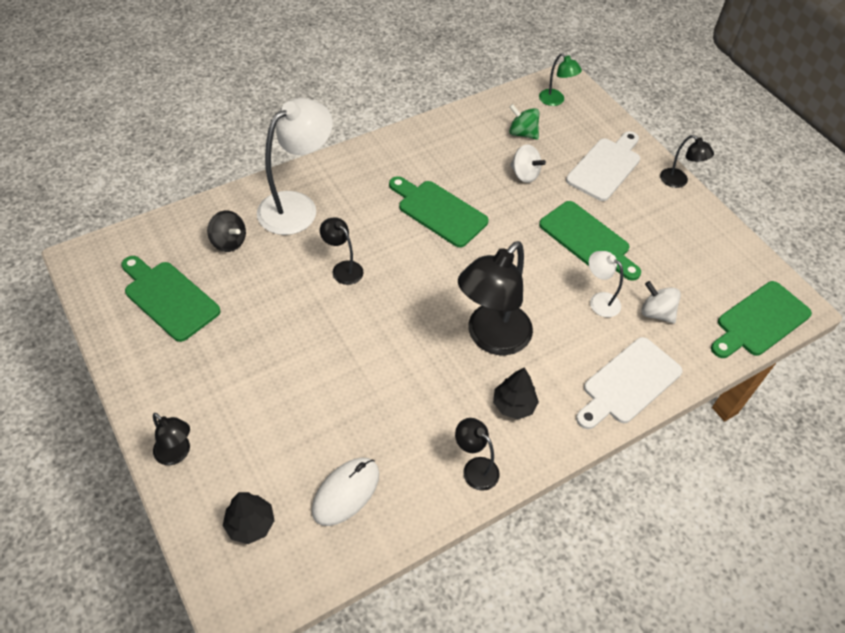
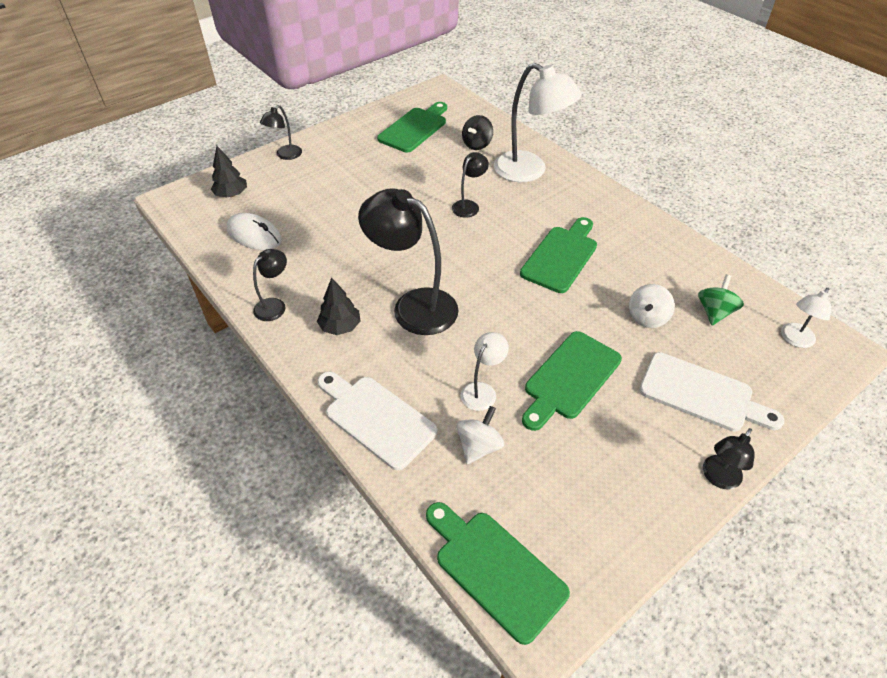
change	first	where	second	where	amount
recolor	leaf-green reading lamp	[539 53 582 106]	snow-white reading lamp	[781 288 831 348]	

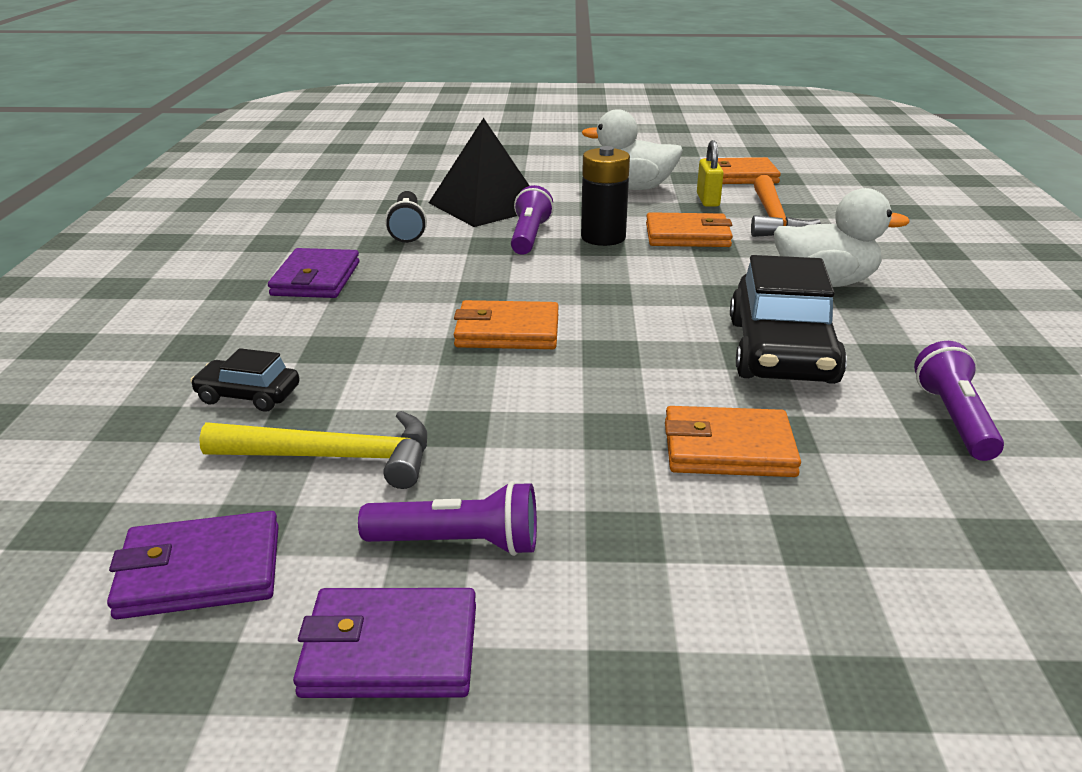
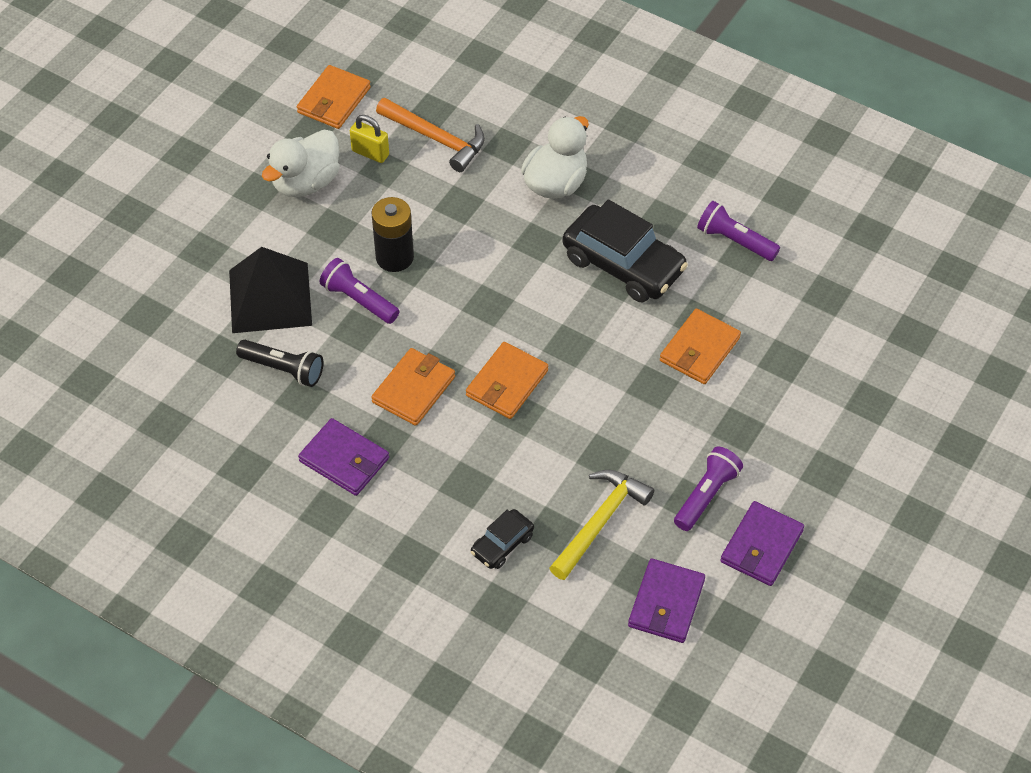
change	first	where	second	where	amount
move	bright orange wallet	[646 212 733 247]		[371 348 455 426]	

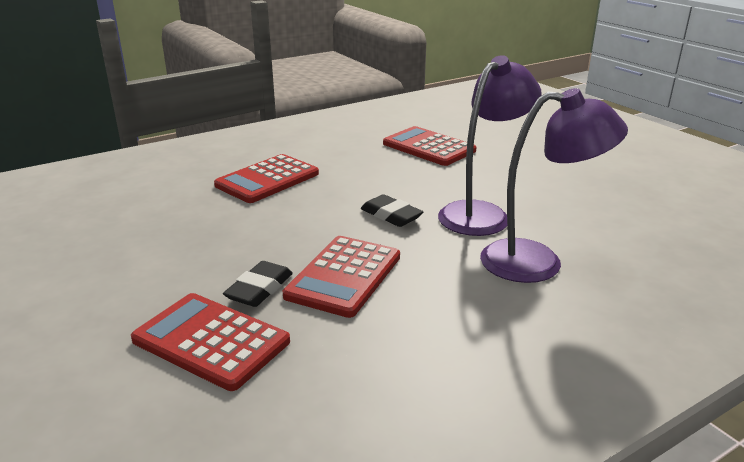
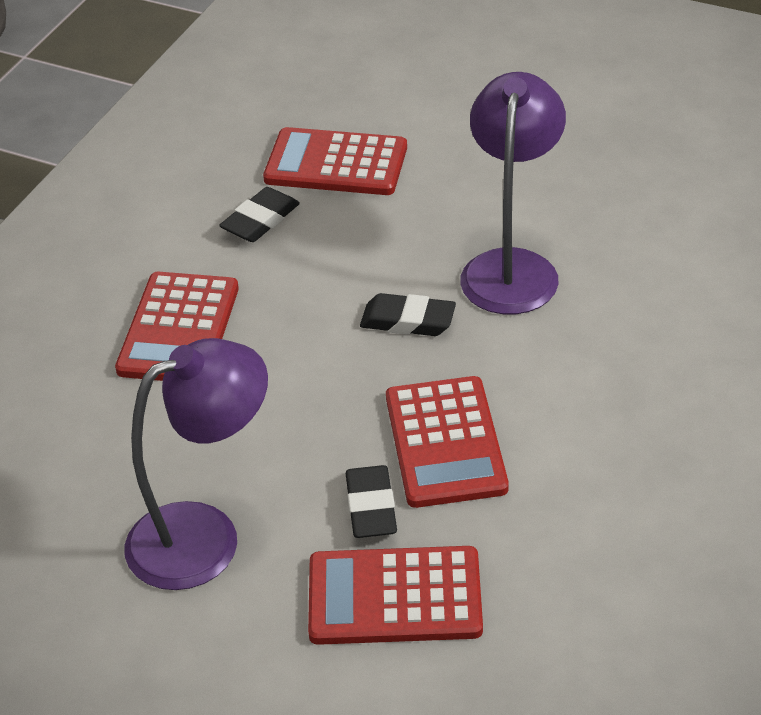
change	first	where	second	where	amount
move	purple reading lamp	[480 88 628 283]		[125 338 268 590]	
insert			black eraser	[219 187 300 242]	

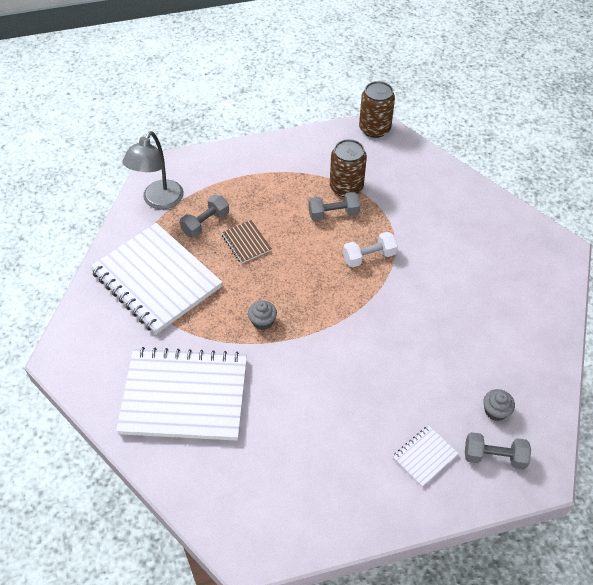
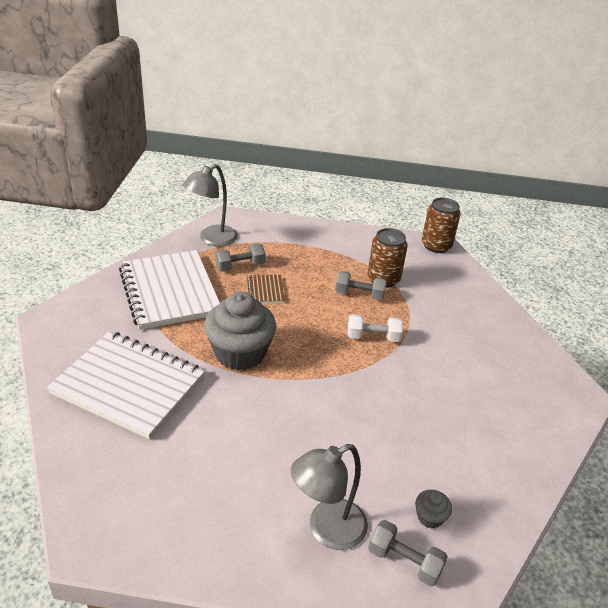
change	first	where	second	where	amount
resize	gray fairy cake	[248 301 277 330]		[204 292 276 371]	x2.39
replace	snow-white exercise book	[393 425 459 487]	gray reading lamp	[291 444 368 550]	

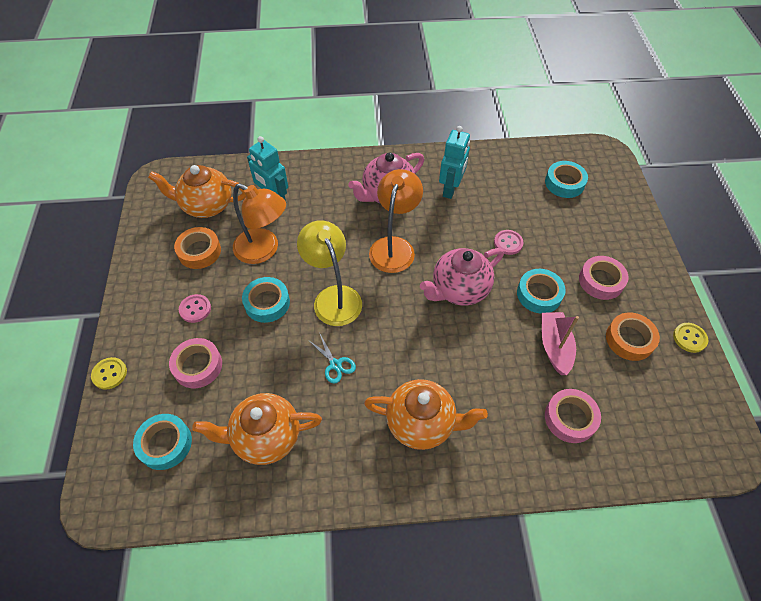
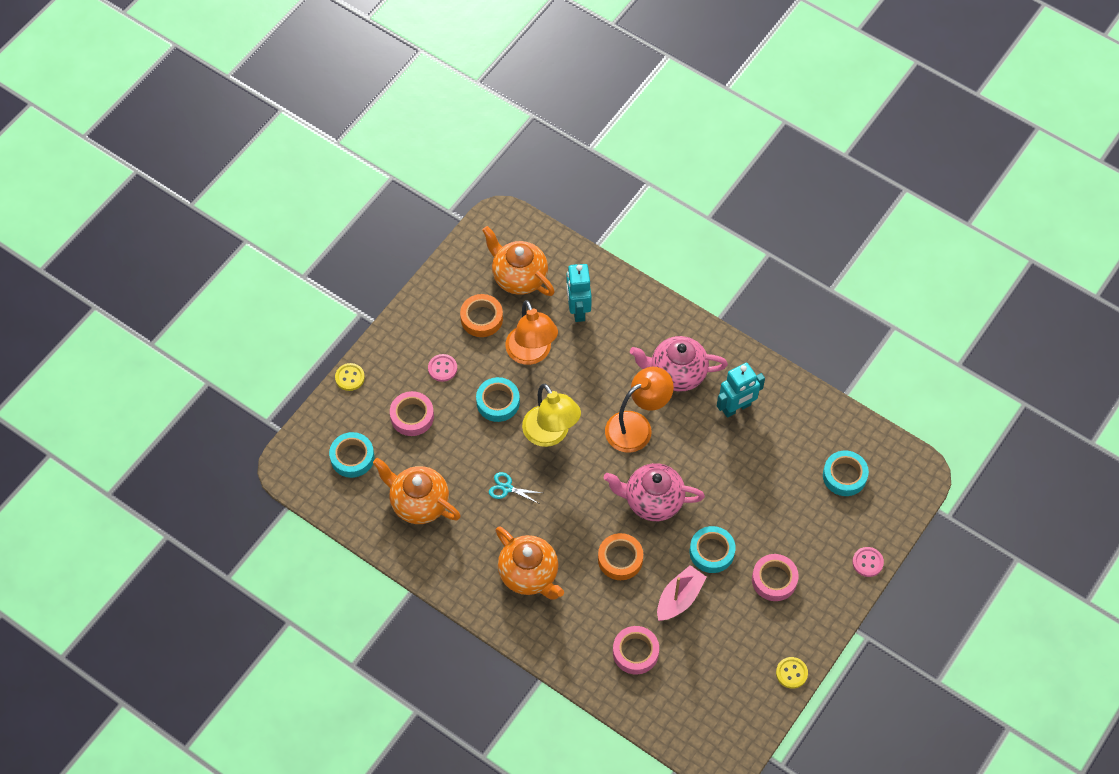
change	first	where	second	where	amount
rotate	teal pair of scissors	[308 334 356 383]		[489 472 542 503]	105 degrees clockwise
rotate	yellow reading lamp	[297 220 362 326]		[522 384 581 447]	135 degrees clockwise
move	bright orange tape	[606 312 660 361]		[598 533 643 580]	
move	rosy button	[494 230 523 255]		[852 547 884 577]	

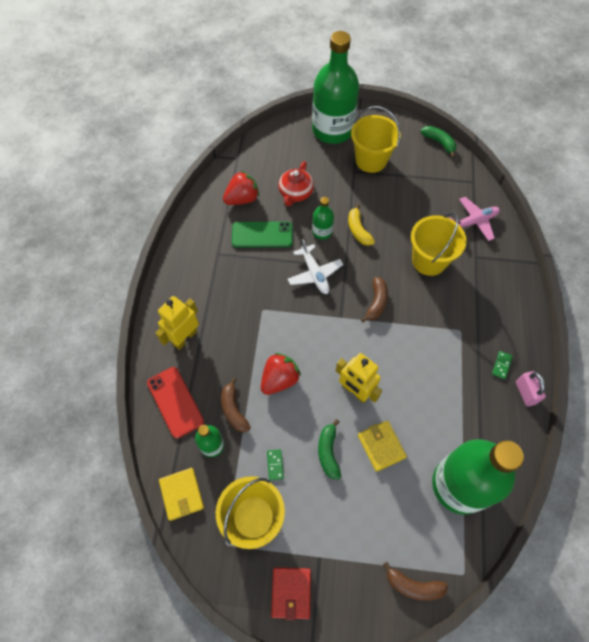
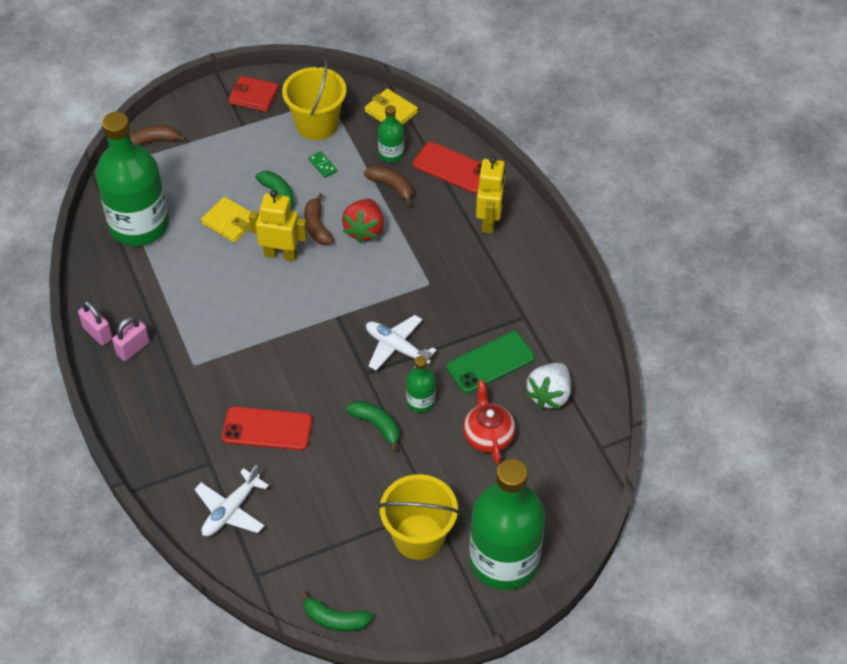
change	first	where	second	where	amount
replace	leaf-green domino tile	[492 351 513 379]	rosy padlock	[112 316 150 361]	
recolor	rosy aeroplane	[449 197 500 241]	snow-white aeroplane	[194 465 269 536]	
replace	yellow pail	[411 212 467 276]	scarlet mobile phone	[222 406 312 450]	
rotate	scarlet wallet	[271 567 311 620]		[228 76 279 112]	45 degrees counterclockwise
move	brown banana fruit	[361 277 388 322]		[304 193 334 245]	
recolor	yellow banana fruit	[348 204 375 246]	leaf-green banana fruit	[346 401 400 452]	
recolor	scarlet strawberry	[223 171 259 205]	snow-white strawberry	[525 363 571 409]	

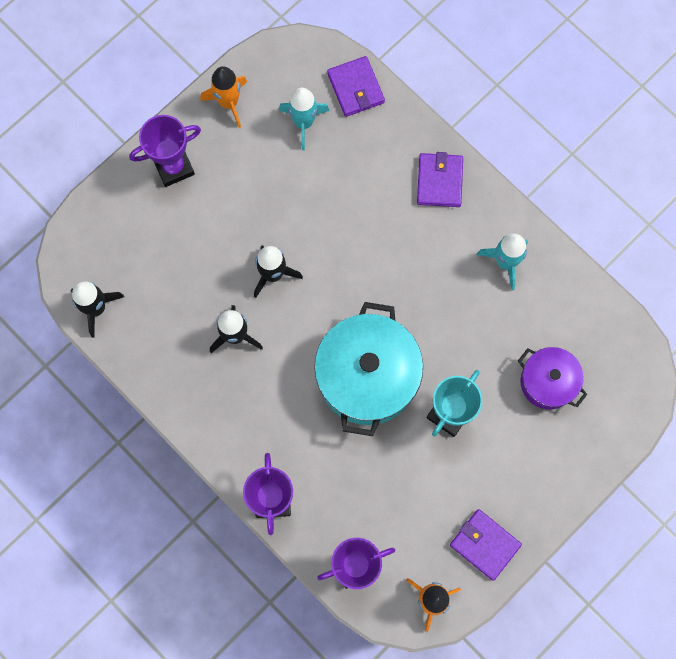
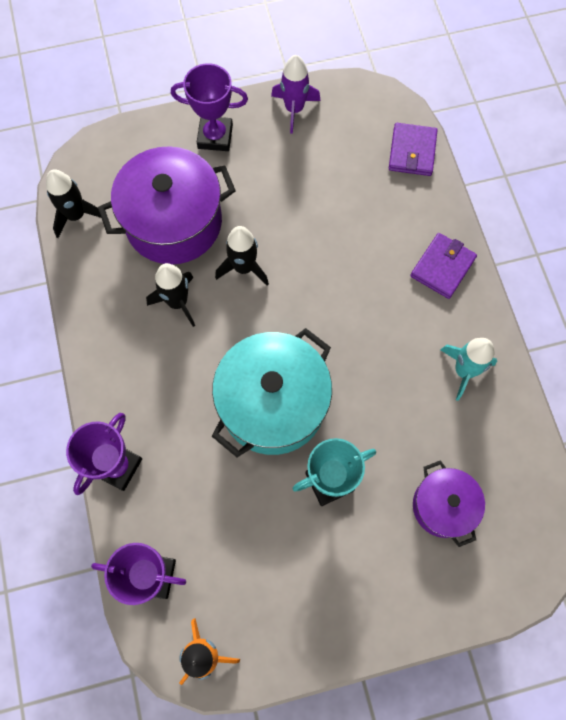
change	first	where	second	where	amount
insert			purple cooking pot	[98 146 236 264]	
recolor	bright orange spaceship	[200 66 247 128]	purple spaceship	[271 55 321 134]	
delete	teal spaceship	[279 88 330 150]			
delete	purple wallet	[450 509 522 581]			

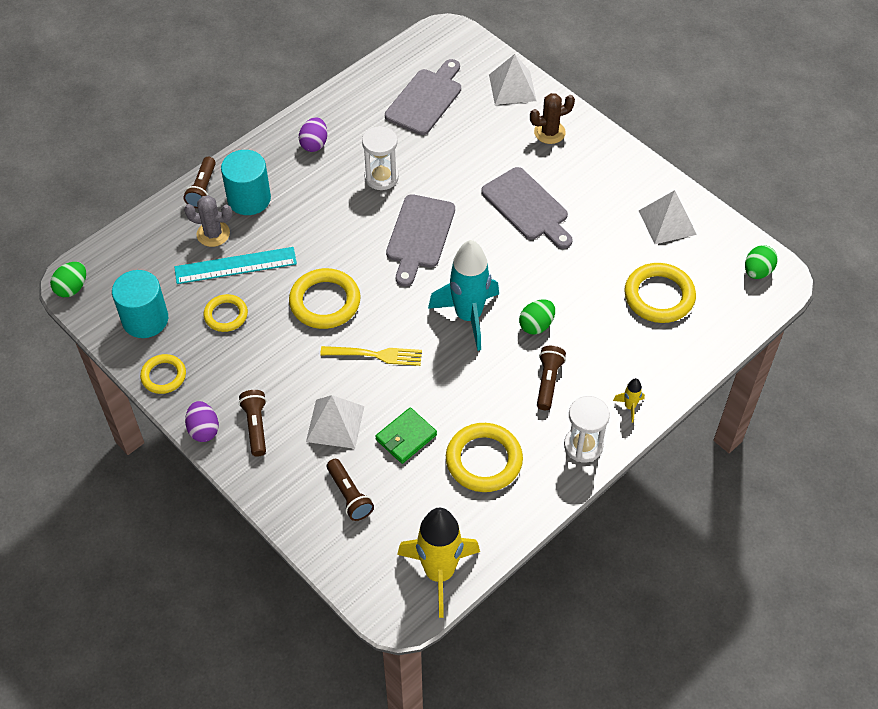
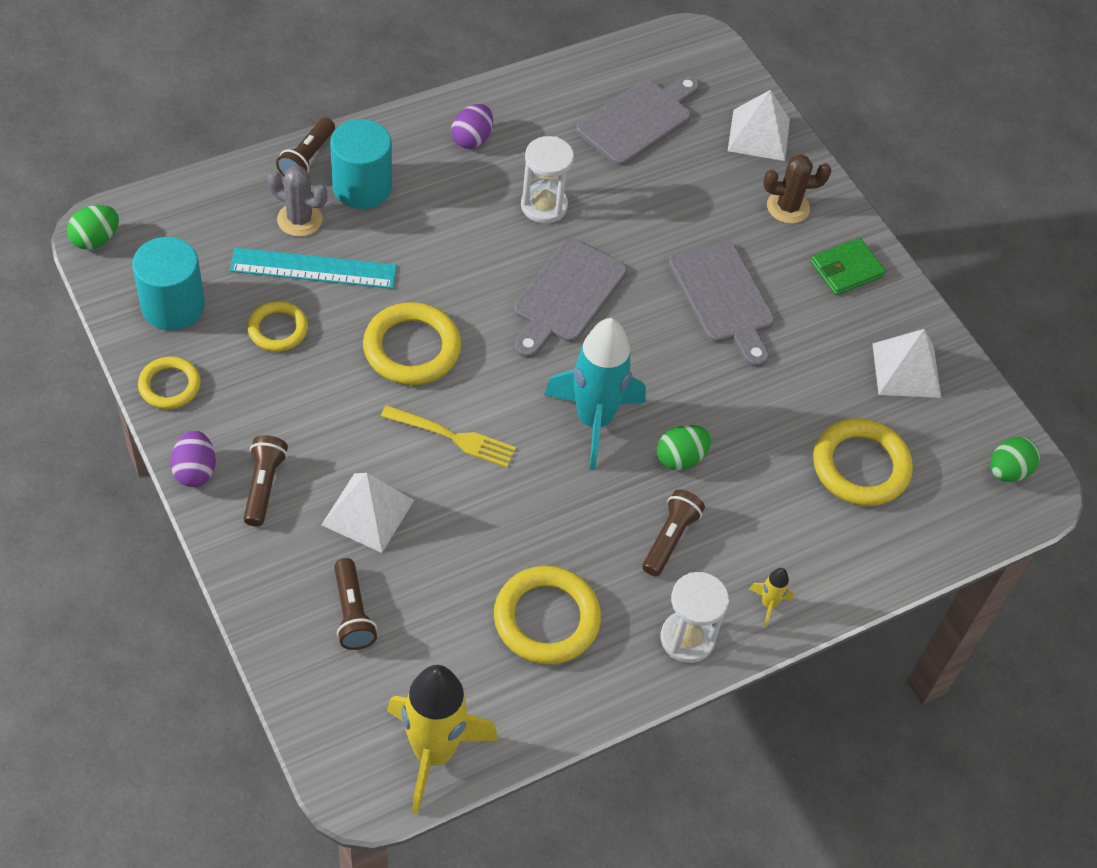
change	first	where	second	where	amount
move	leaf-green wallet	[375 407 437 464]		[811 238 886 295]	

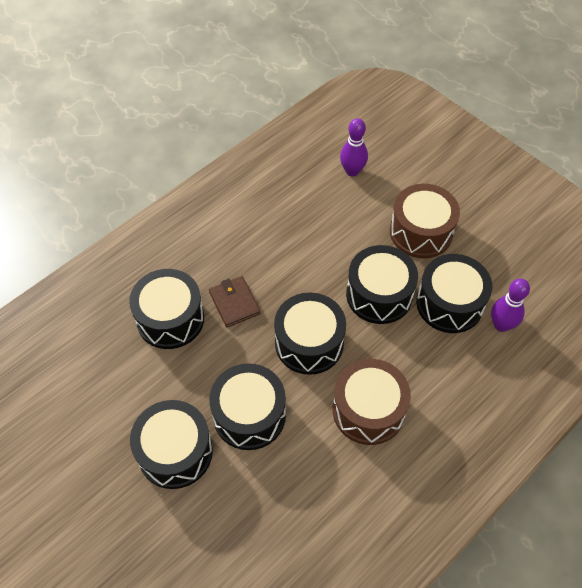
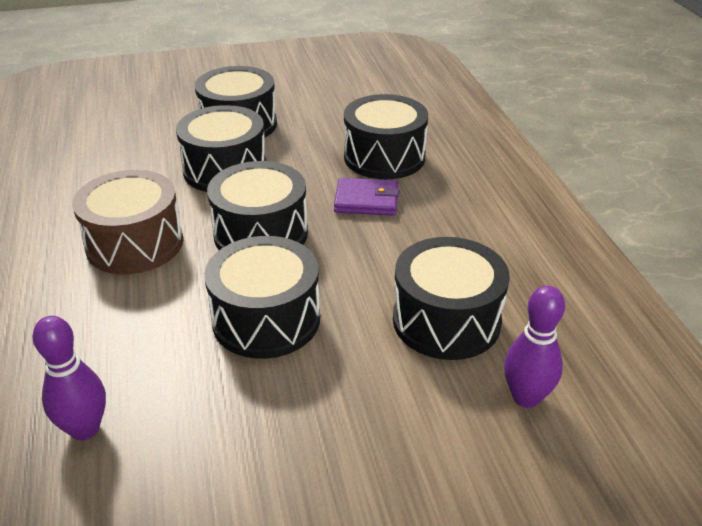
change	first	where	second	where	amount
recolor	brown wallet	[209 276 260 327]	purple wallet	[334 178 399 216]	
move	black snare drum	[416 254 492 333]		[393 237 510 360]	
delete	brown snare drum	[390 184 460 258]			

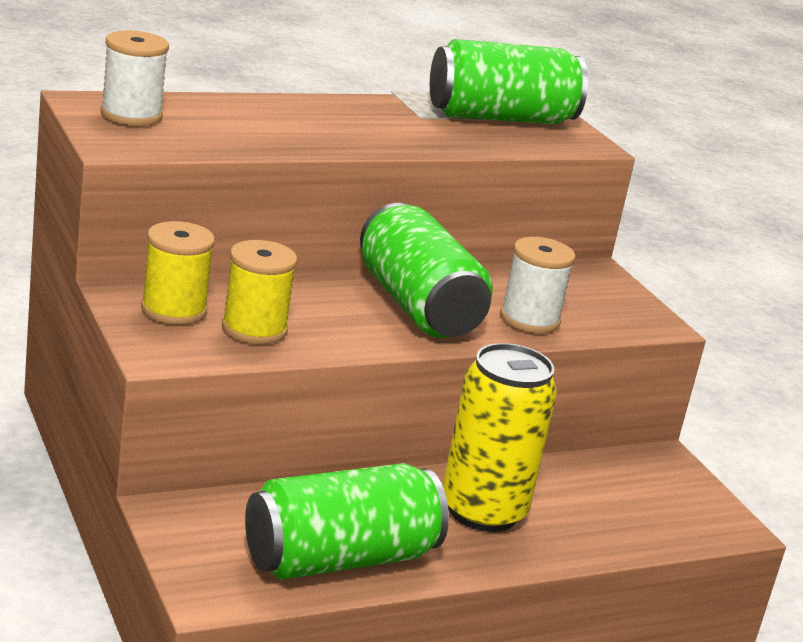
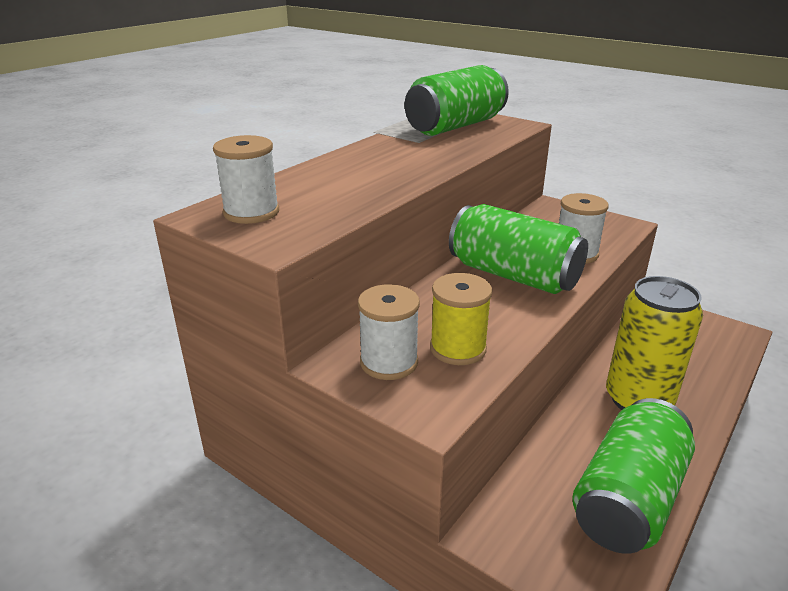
change	first	where	second	where	amount
recolor	yellow bobbin	[141 221 215 325]	snow-white bobbin	[358 284 420 380]	

